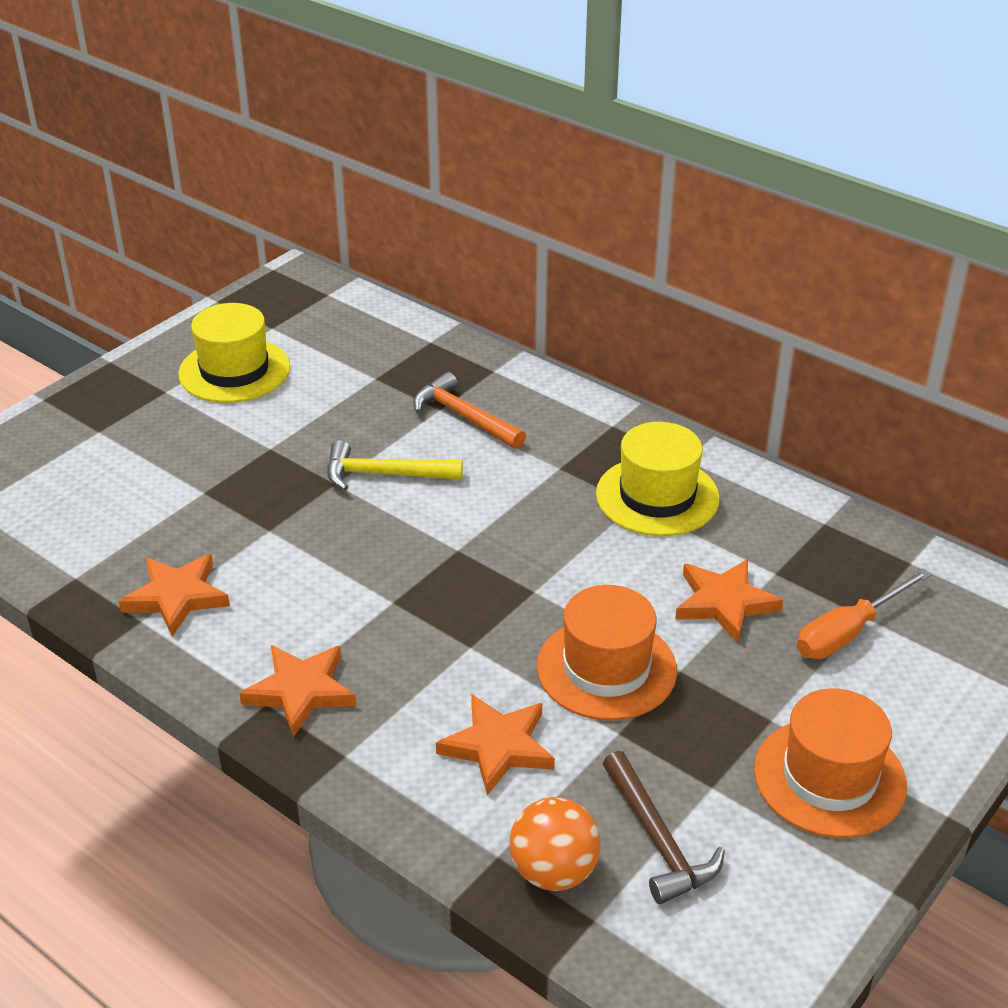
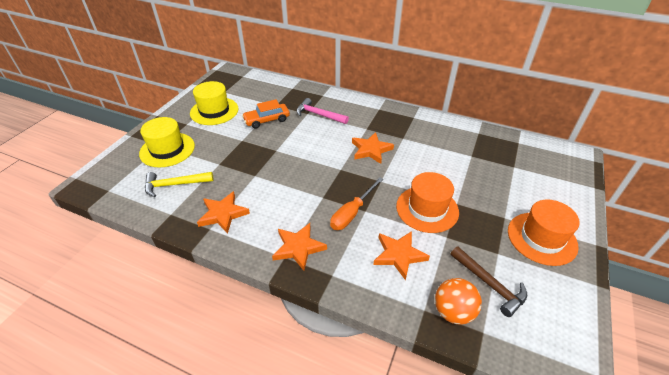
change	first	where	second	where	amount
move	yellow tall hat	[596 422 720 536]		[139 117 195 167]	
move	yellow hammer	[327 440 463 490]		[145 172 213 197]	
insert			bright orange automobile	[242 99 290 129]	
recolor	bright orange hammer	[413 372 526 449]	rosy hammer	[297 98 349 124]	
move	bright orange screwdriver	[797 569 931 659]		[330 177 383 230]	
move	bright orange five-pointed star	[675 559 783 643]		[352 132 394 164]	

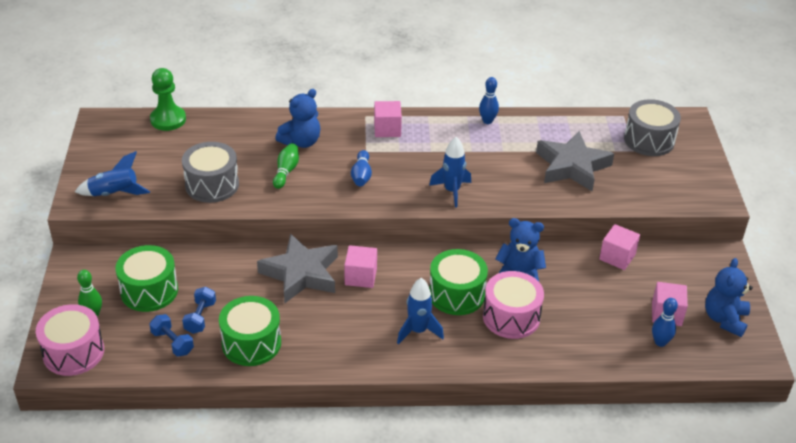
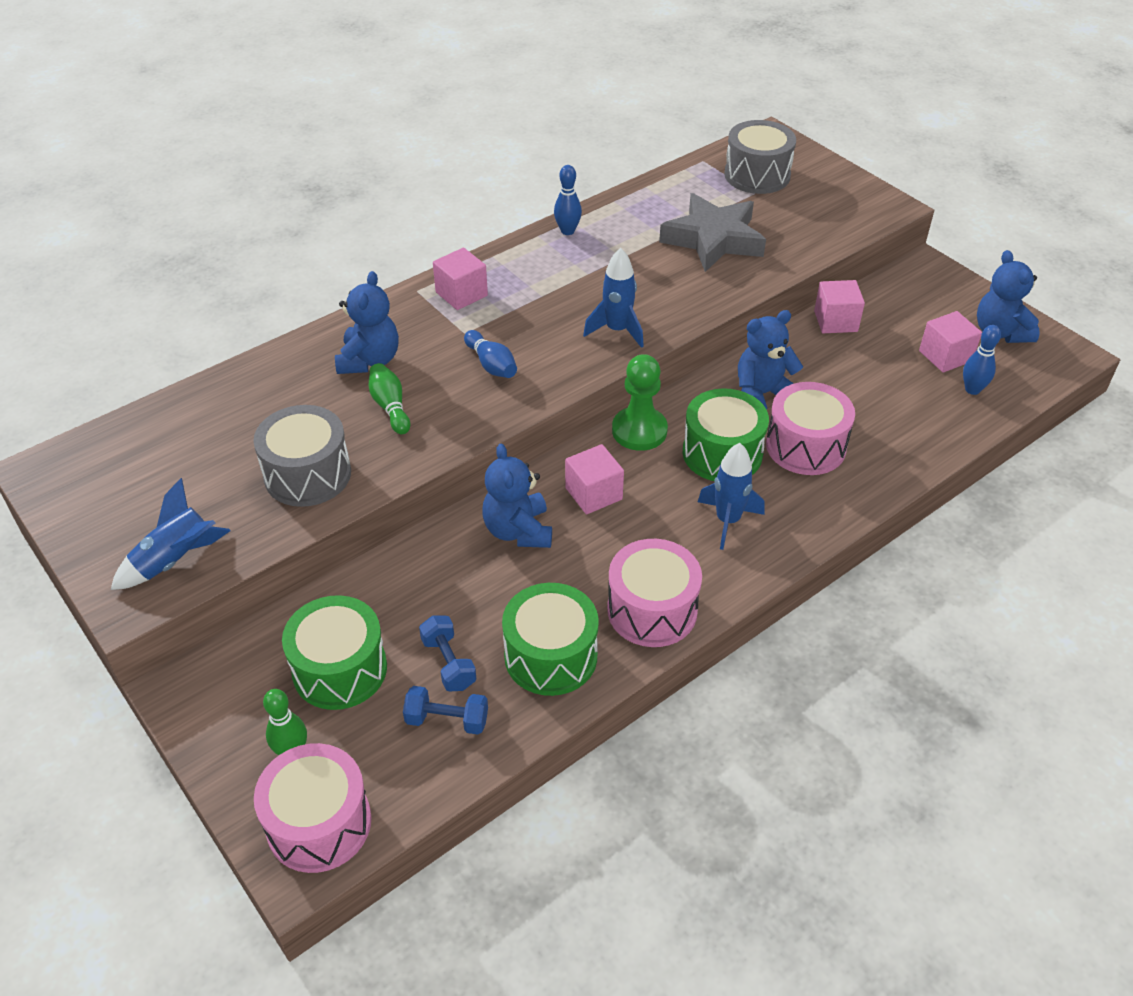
change	first	where	second	where	amount
replace	gray five-pointed star	[257 234 338 303]	royal blue stuffed bear	[482 443 552 548]	
insert			rosy snare drum	[607 539 702 647]	
move	leaf-green game pawn	[150 68 186 131]		[612 354 668 451]	

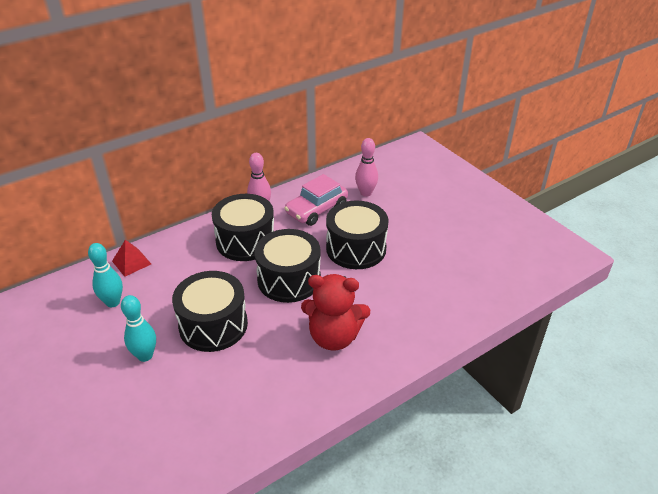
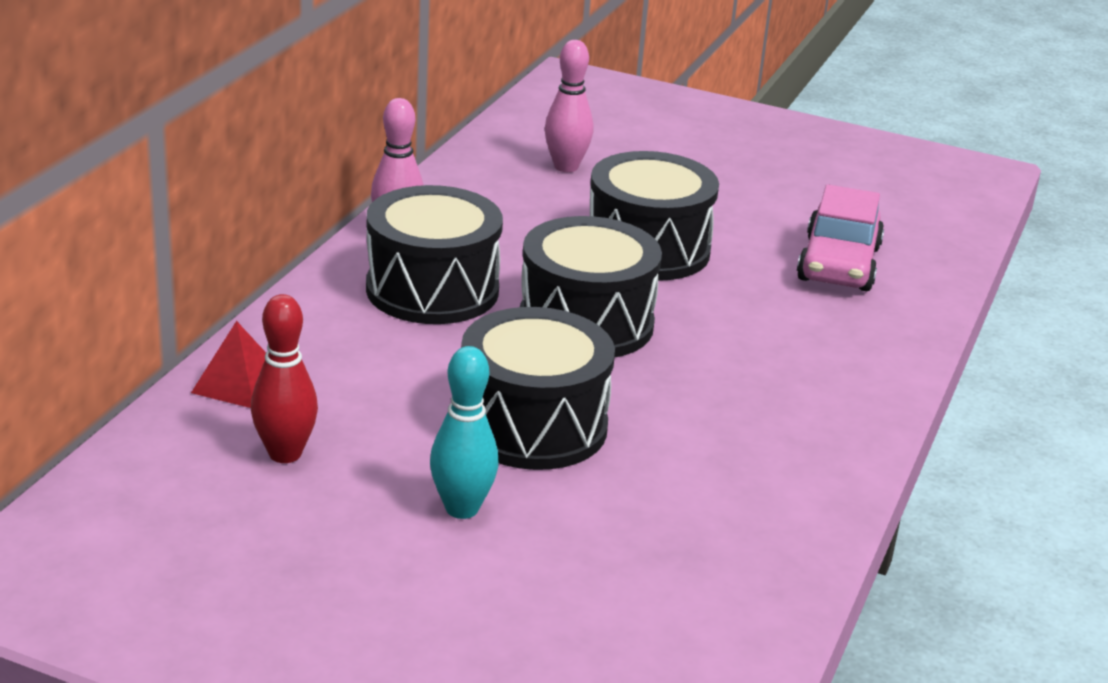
change	first	where	second	where	amount
recolor	teal skittle	[88 243 123 307]	scarlet skittle	[251 294 318 463]	
move	rosy automobile	[284 174 348 226]		[797 184 884 291]	
delete	scarlet stuffed bear	[301 274 370 351]			

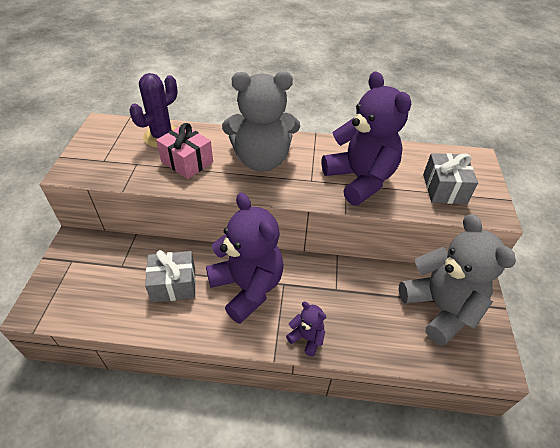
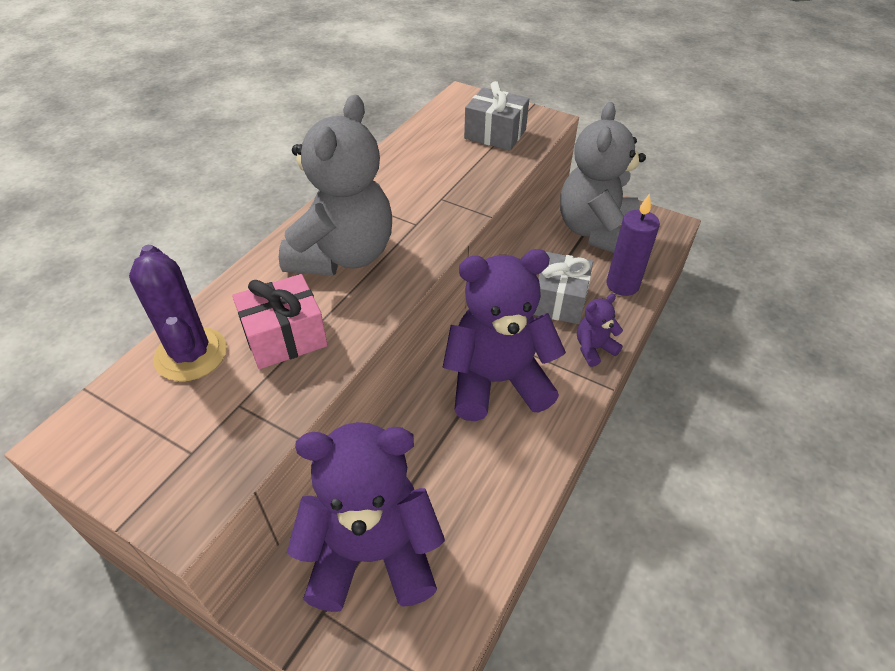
change	first	where	second	where	amount
move	purple stuffed bear	[322 71 411 205]		[287 422 445 612]	
move	gray present	[145 250 196 302]		[533 252 593 324]	
rotate	gray stuffed bear	[399 214 516 346]		[560 102 646 253]	75 degrees counterclockwise
insert			purple candle	[606 193 660 296]	

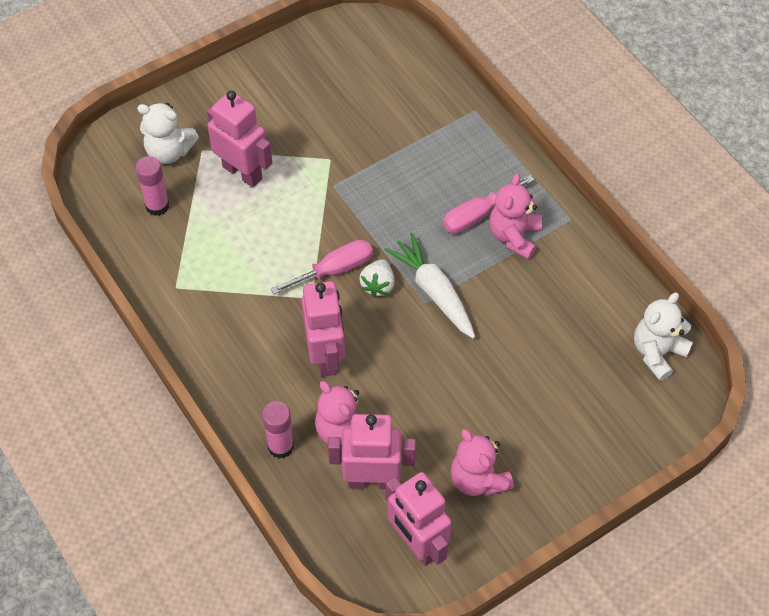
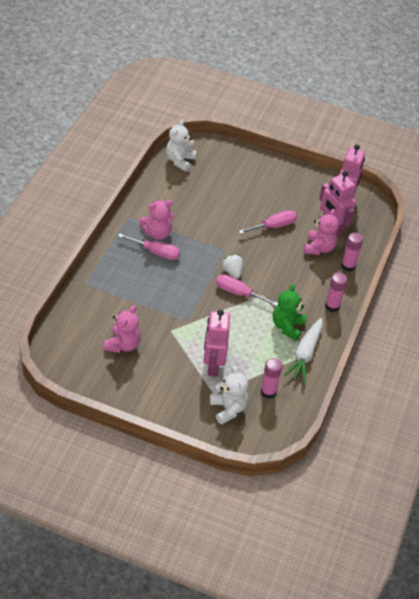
change	first	where	second	where	amount
move	rosy stuffed bear	[451 429 514 496]		[103 305 141 353]	
rotate	snow-white stuffed bear	[634 292 693 381]		[166 119 197 172]	105 degrees clockwise
rotate	snow-white strawberry	[359 259 395 297]		[222 254 243 279]	90 degrees counterclockwise
insert			rosy screwdriver	[239 210 297 234]	
insert			leaf-green stuffed bear	[273 284 306 341]	
move	snow-white toy carrot	[384 233 475 339]		[284 318 323 383]	
insert			rosy glue	[325 273 347 312]	
delete	rosy robot	[302 281 345 377]			

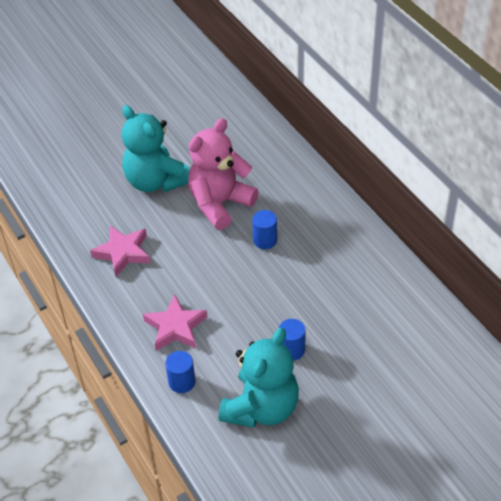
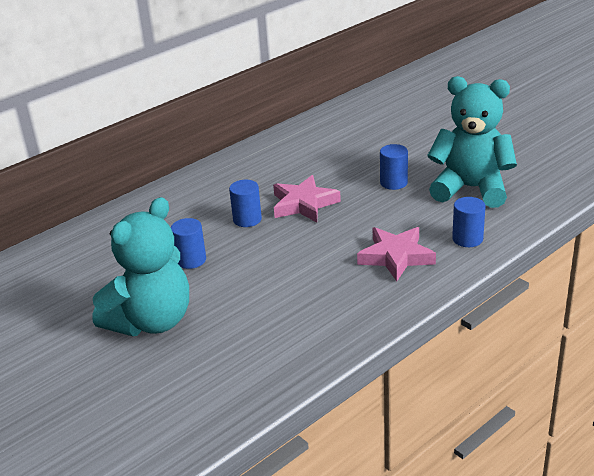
change	first	where	second	where	amount
replace	rosy stuffed bear	[188 118 259 230]	royal blue cylinder	[171 218 206 269]	
move	rosy five-pointed star	[90 226 150 276]		[273 175 341 222]	

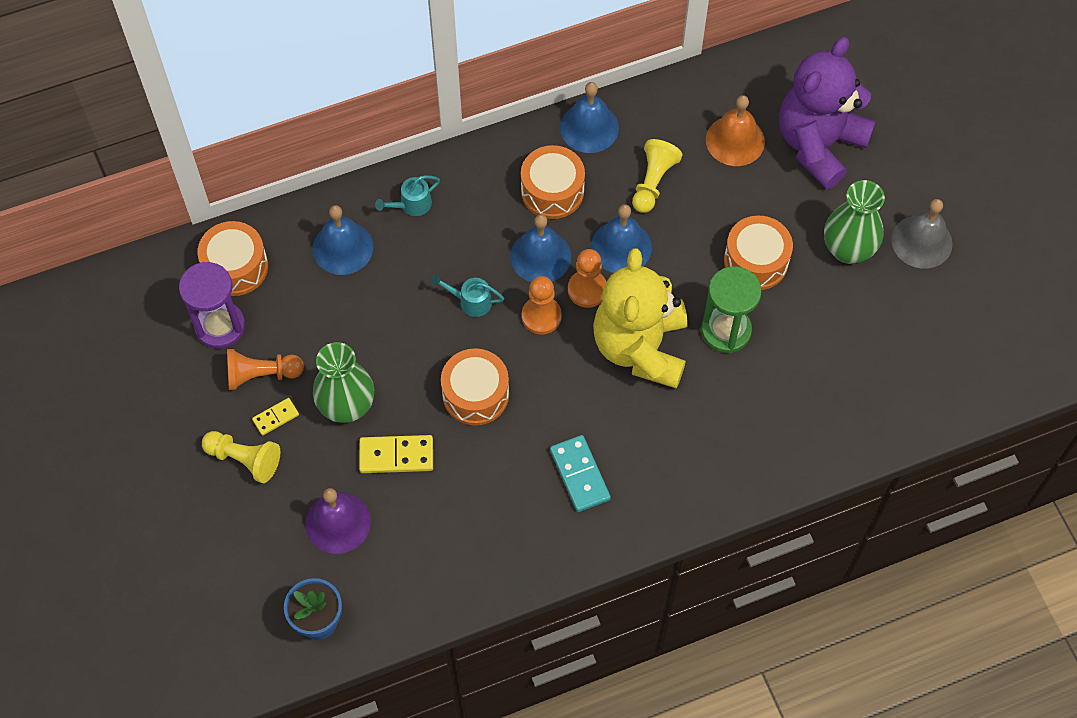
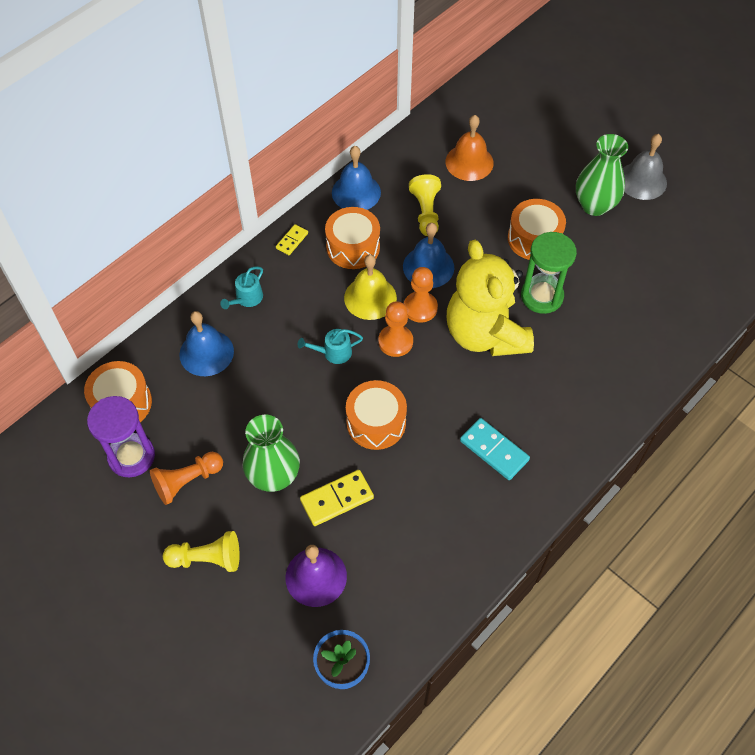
change	first	where	second	where	amount
move	yellow domino tile	[252 398 299 436]		[276 224 308 255]	
recolor	royal blue school bell	[510 214 571 282]	yellow school bell	[344 254 397 320]	
delete	purple stuffed bear	[779 37 876 190]			

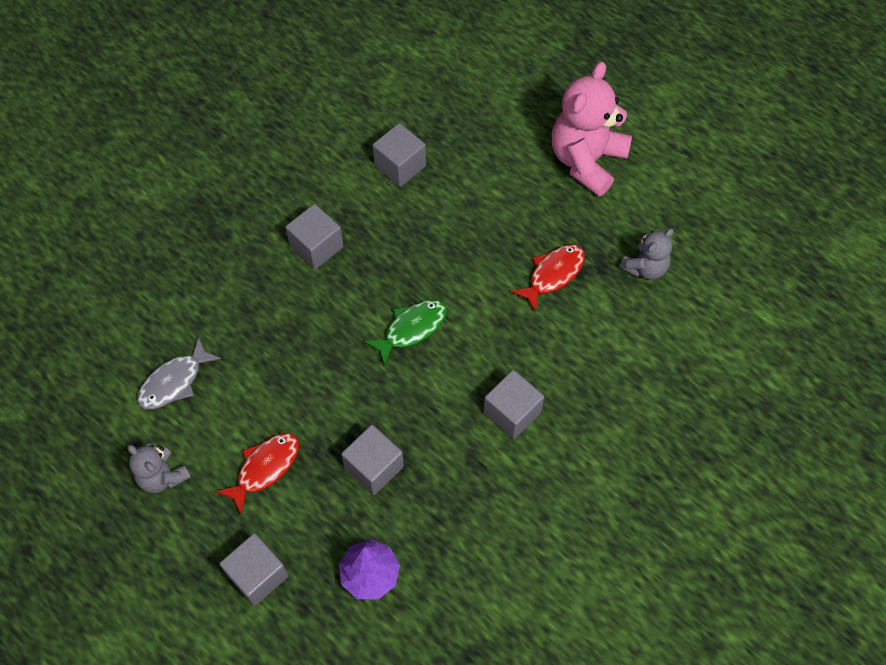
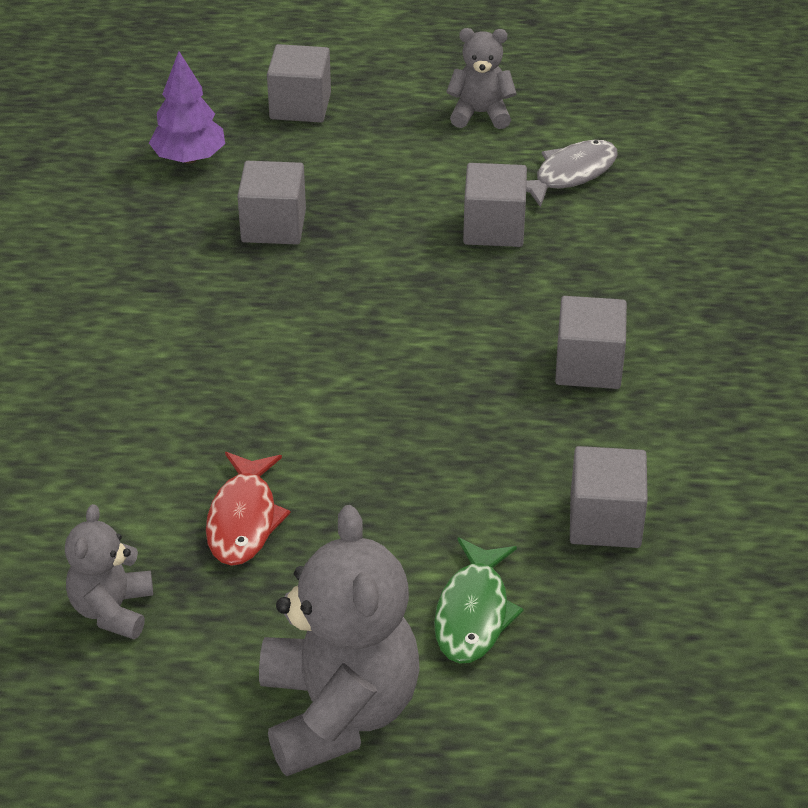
change	first	where	second	where	amount
recolor	rosy stuffed bear	[552 62 632 197]	gray stuffed bear	[259 505 420 776]	
move	leaf-green fish figure	[364 300 447 366]		[434 538 524 664]	
move	gray cube	[483 370 544 439]		[463 163 527 247]	
rotate	gray fish figure	[137 337 221 410]		[526 140 618 208]	45 degrees clockwise
delete	scarlet fish figure	[215 433 299 514]			

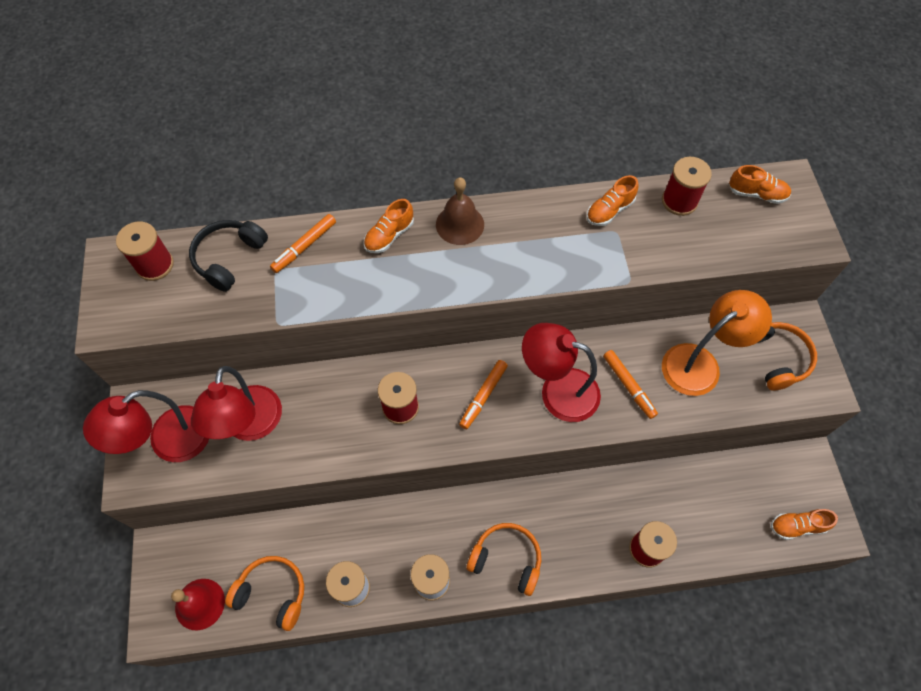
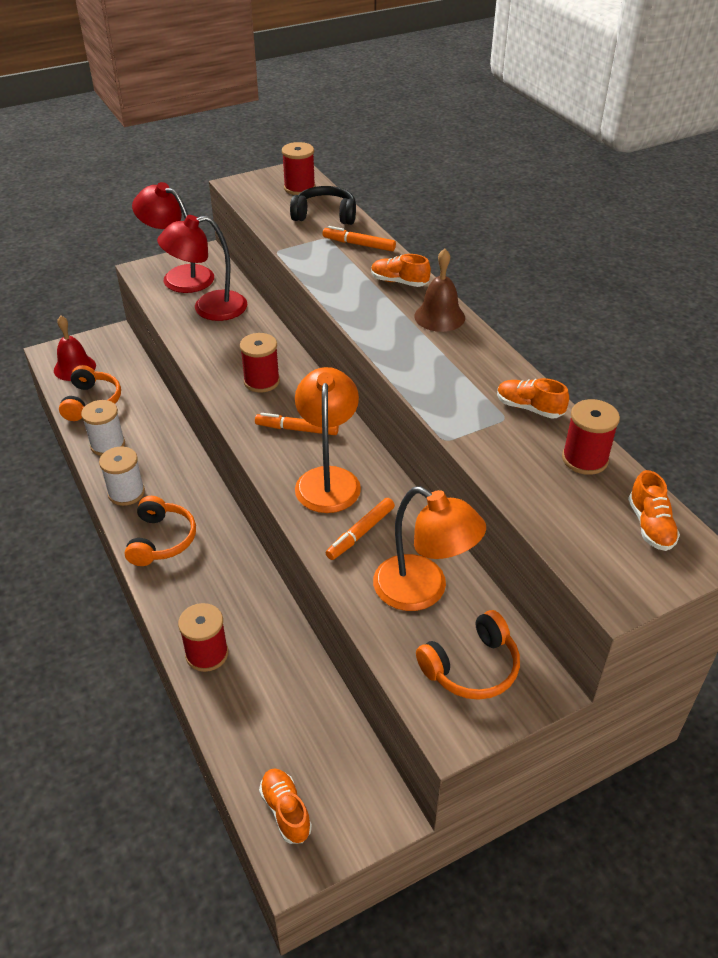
change	first	where	second	where	amount
recolor	scarlet reading lamp	[522 323 601 422]	bright orange reading lamp	[295 367 361 513]	

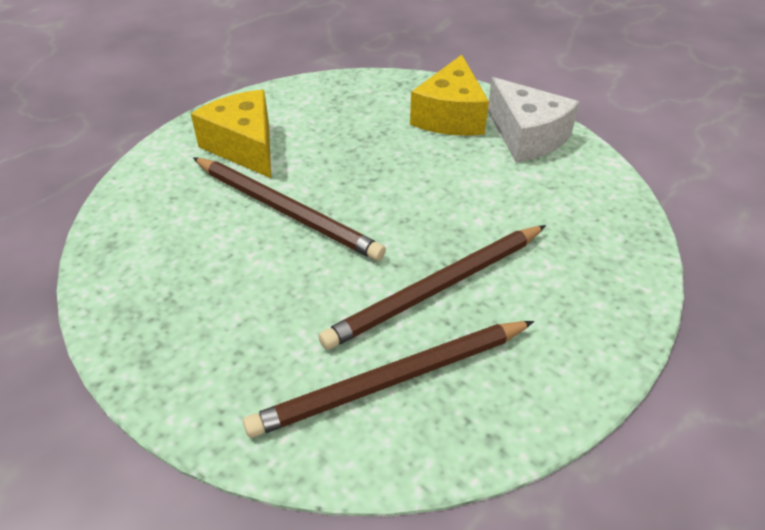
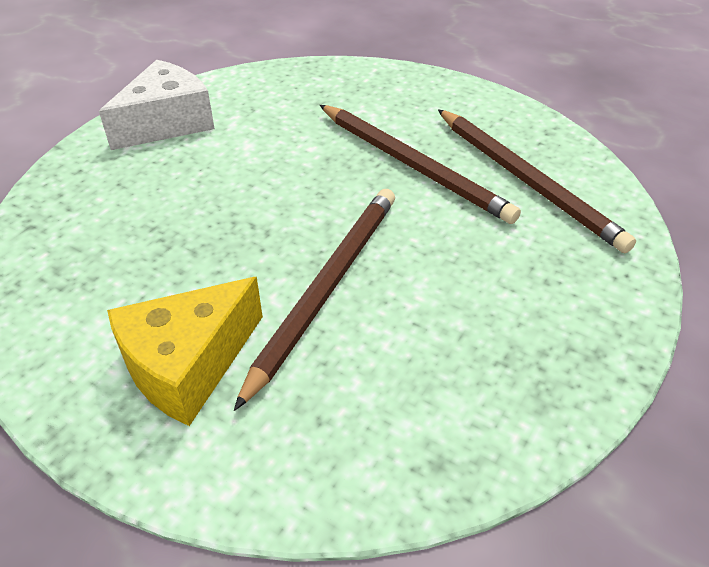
change	first	where	second	where	amount
delete	yellow cheese	[410 55 489 136]			

